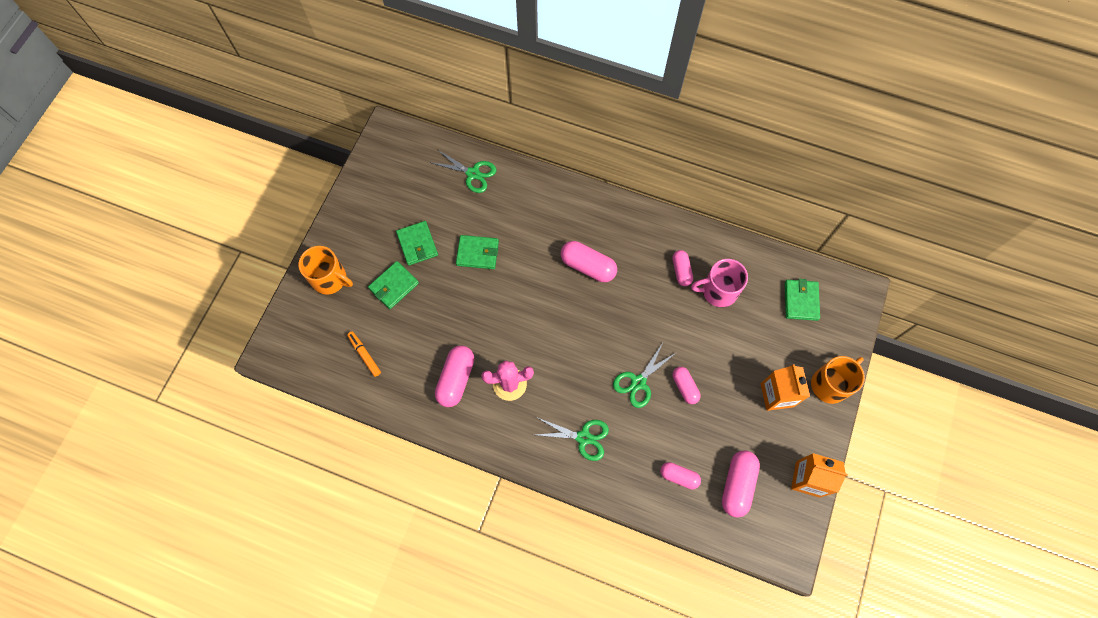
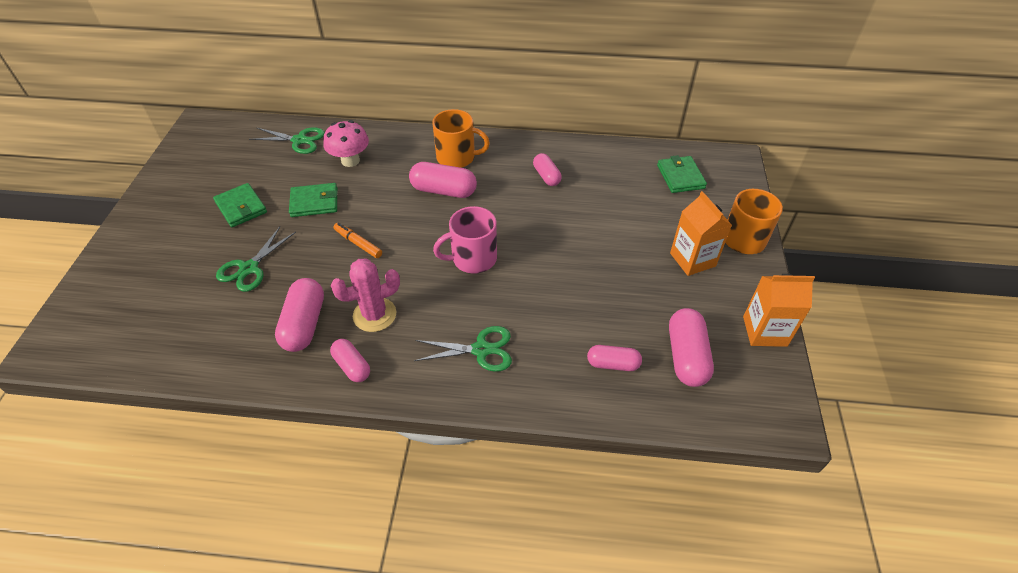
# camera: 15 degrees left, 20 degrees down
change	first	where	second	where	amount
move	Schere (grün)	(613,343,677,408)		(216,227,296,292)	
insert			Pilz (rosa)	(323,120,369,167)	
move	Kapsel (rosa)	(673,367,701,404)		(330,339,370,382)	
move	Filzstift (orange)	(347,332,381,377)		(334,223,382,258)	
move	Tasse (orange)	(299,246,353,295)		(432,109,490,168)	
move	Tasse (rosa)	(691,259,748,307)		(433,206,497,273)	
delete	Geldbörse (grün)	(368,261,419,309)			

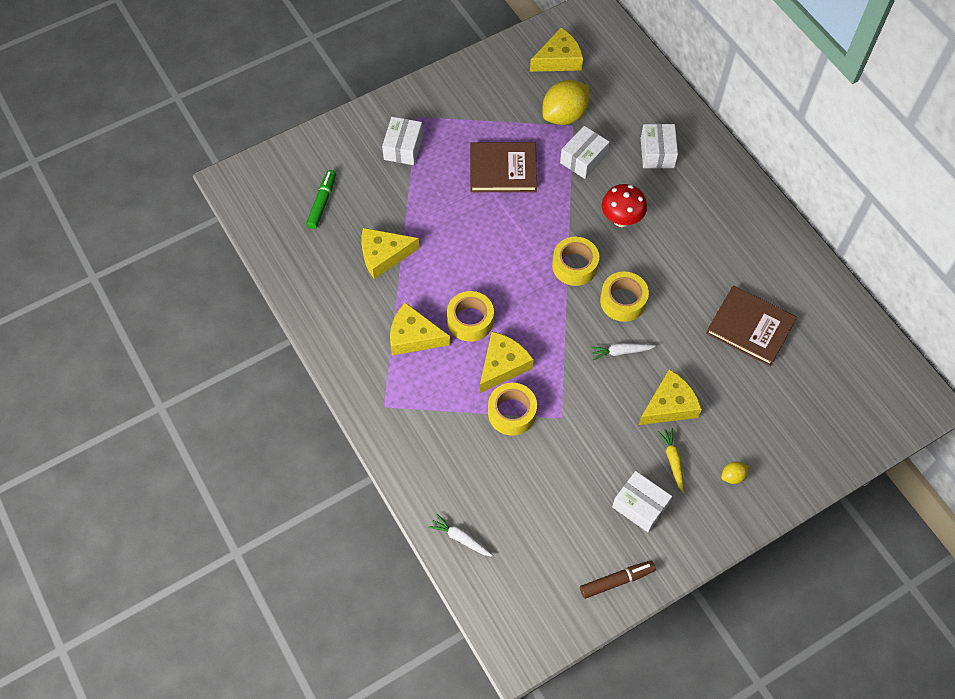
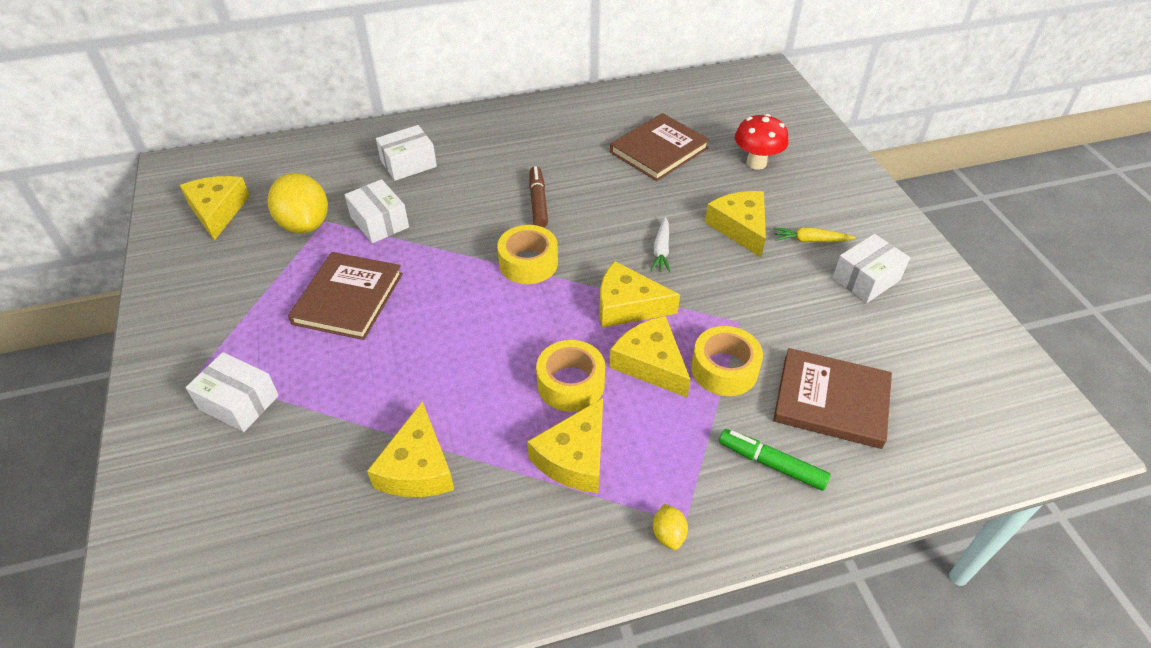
# camera: 75 degrees left, 15 degrees down
change	first	where	second	where	amount
rotate	Schachtel (weiß)	(641,124,678,169)		(376,125,437,181)	45 degrees counterclockwise
move	Filzstift (braun)	(580,561,656,599)		(529,166,548,228)	
insert			Käse (gelb)	(600,261,680,328)	
move	Zitrone (gelb)	(721,462,750,484)		(653,504,688,550)	
move	Filzstift (grün)	(306,170,336,229)		(719,429,831,491)	
move	Pilz (rot)	(602,184,647,227)		(735,114,789,170)	
insert			Buch (braun)	(773,348,892,449)	
delete	Karotte (weiß)	(428,514,493,557)			
delete	Klebeband (gelb)	(600,272,649,322)			

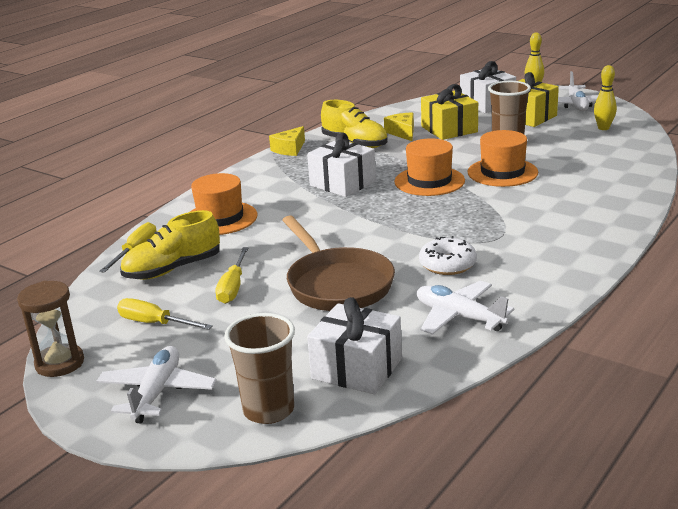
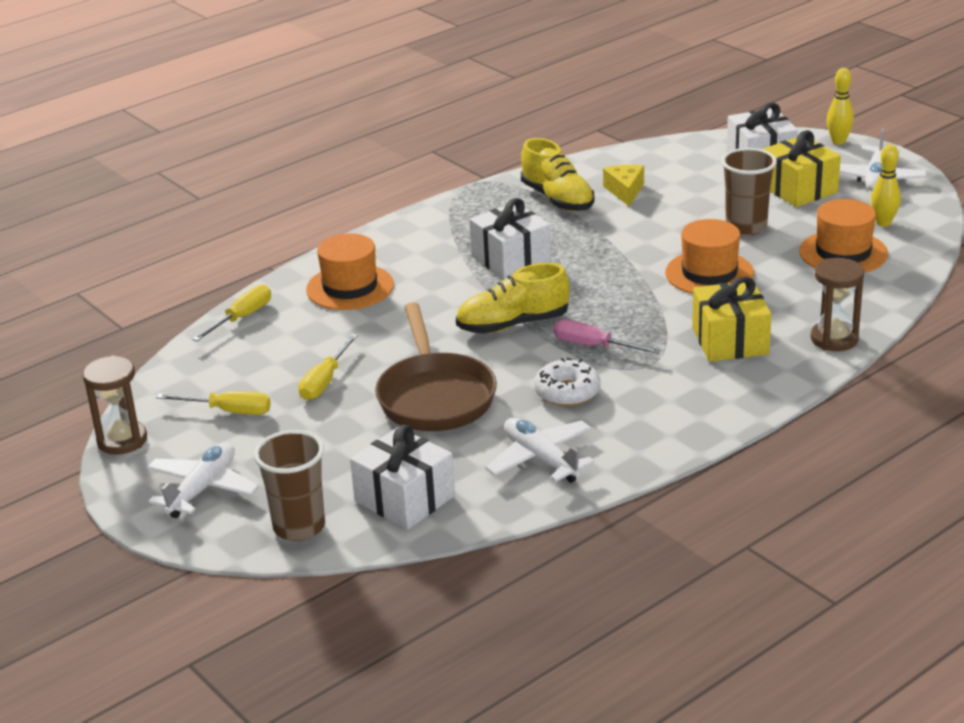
# camera: 15 degrees right, 5 degrees up
change	first	where	second	where	amount
rotate	Schraubenzieher (gelb)	(117,298,213,330)		(156,391,271,415)	150 degrees clockwise
move	Schuh (gelb)	(120,210,220,280)		(456,263,570,333)	
insert			Schraubenzieher (rosa)	(554,320,661,354)	
move	Geschenk (gelb)	(421,84,478,140)		(692,277,771,362)	
move	Hut (orange)	(394,139,465,196)		(799,199,888,273)	
insert			Sanduhr (braun)	(811,258,864,351)	
delete	Käse (gelb)	(269,126,305,156)			

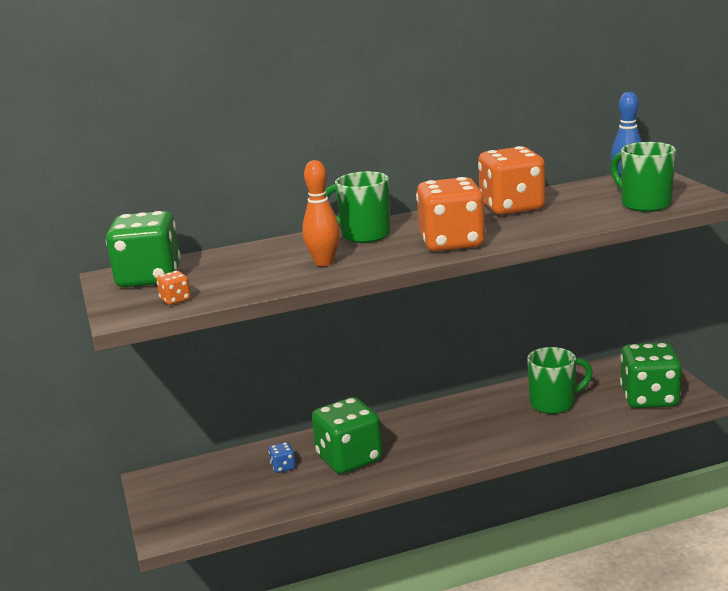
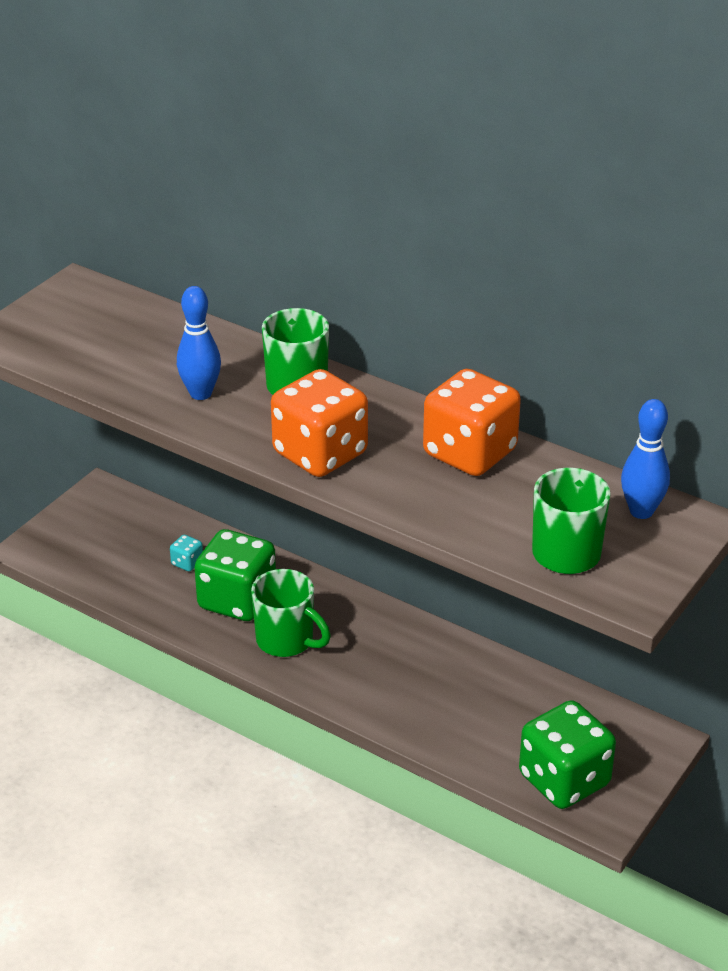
# camera: 50 degrees right, 15 degrees up
change	first	where	second	where	amount
recolor	Spielwürfel (blau)	(269,442,296,473)	Spielwürfel (türkis)	(170,535,203,571)	
recolor	Bowlingkegel (orange)	(302,160,340,266)	Bowlingkegel (blau)	(177,286,221,400)	
move	Tasse (grün)	(527,347,593,414)		(251,569,331,657)	
delete	Spielwürfel (grün)	(106,211,181,287)			
delete	Spielwürfel (orange)	(156,271,191,305)			

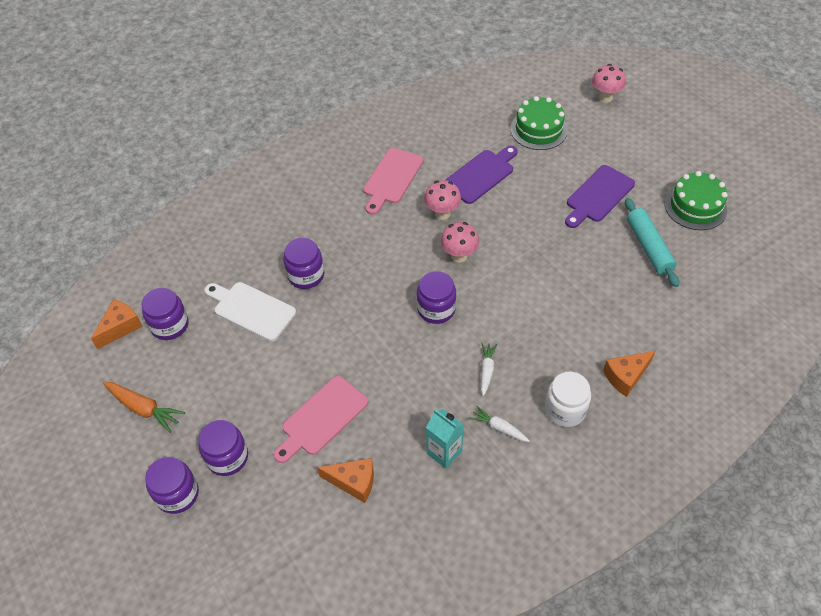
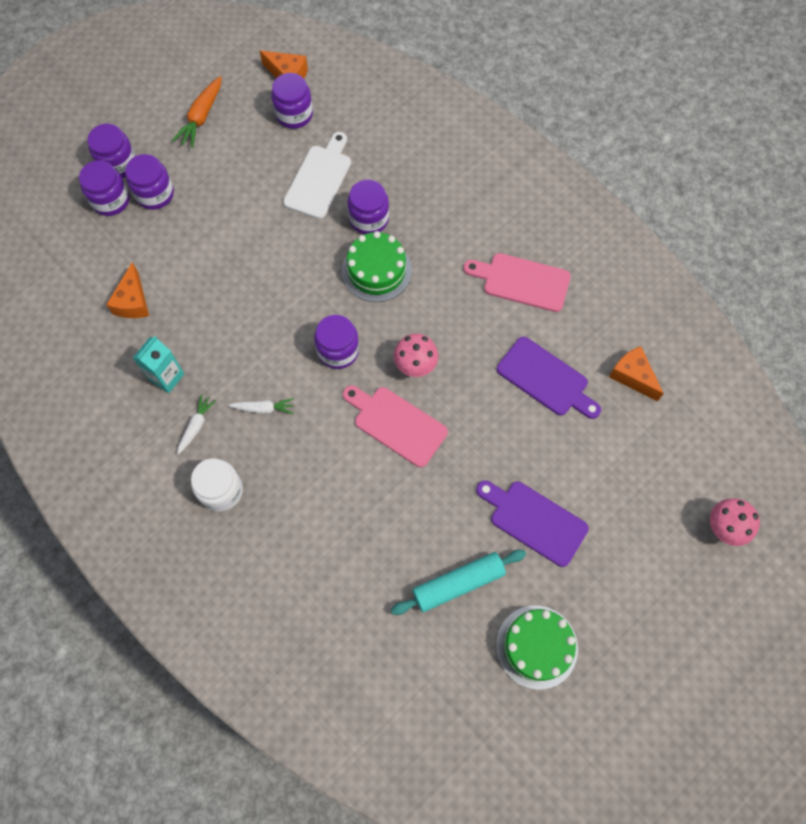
# camera: 80 degrees right, 15 degrees up
change	first	where	second	where	amount
insert			Einmachglas (lila)	(79,160,130,216)	
move	Kuchen (grün)	(510,96,568,150)		(342,231,412,302)	
move	Schneidebrett (rosa)	(274,376,368,463)		(343,386,448,467)	
move	Käse (orange)	(603,351,655,397)		(609,346,664,401)	
delete	Pilz (rosa)	(424,180,461,220)			

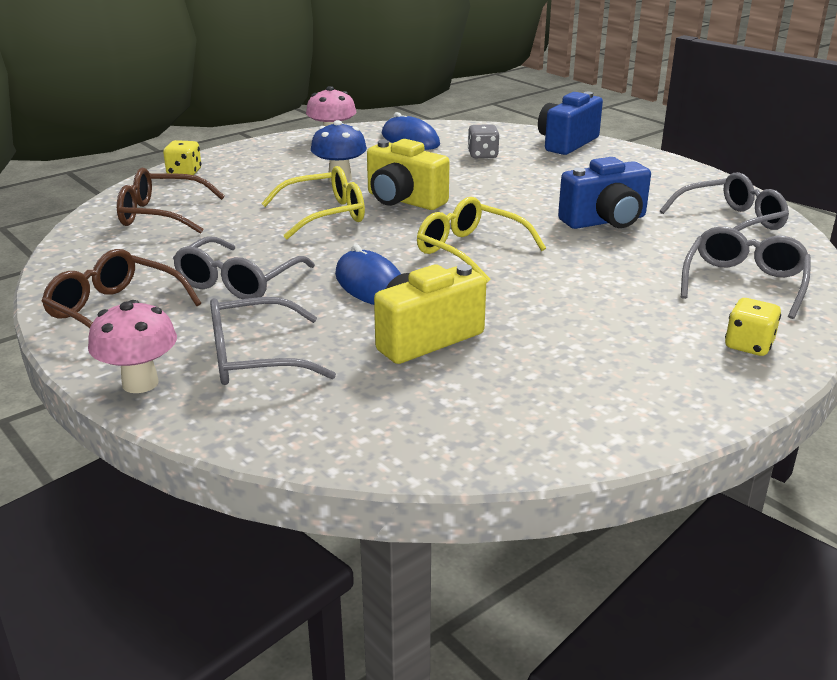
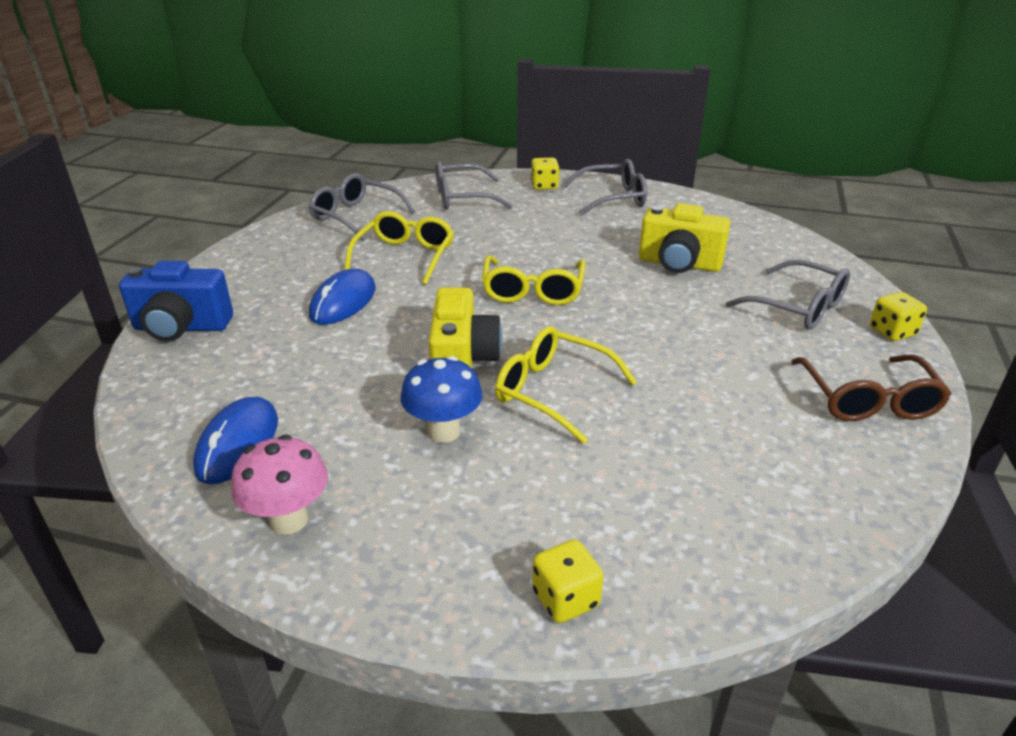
# camera: 125 degrees left, 5 degrees up
change	first	where	second	where	amount
move	Computermaus (blau)	(335,244,401,305)		(309,269,376,325)	
replace	Kamera (blau)	(558,157,651,229)	Brille (gelb)	(345,211,454,285)	
move	Brille (grau)	(173,236,315,299)		(563,159,647,216)	
replace	Pilz (rosa)	(88,300,177,393)	Spielwürfel (gelb)	(870,292,927,341)	
delete	Brille (braun)	(117,168,225,234)			
delete	Spielwürfel (grau)	(468,124,500,159)			

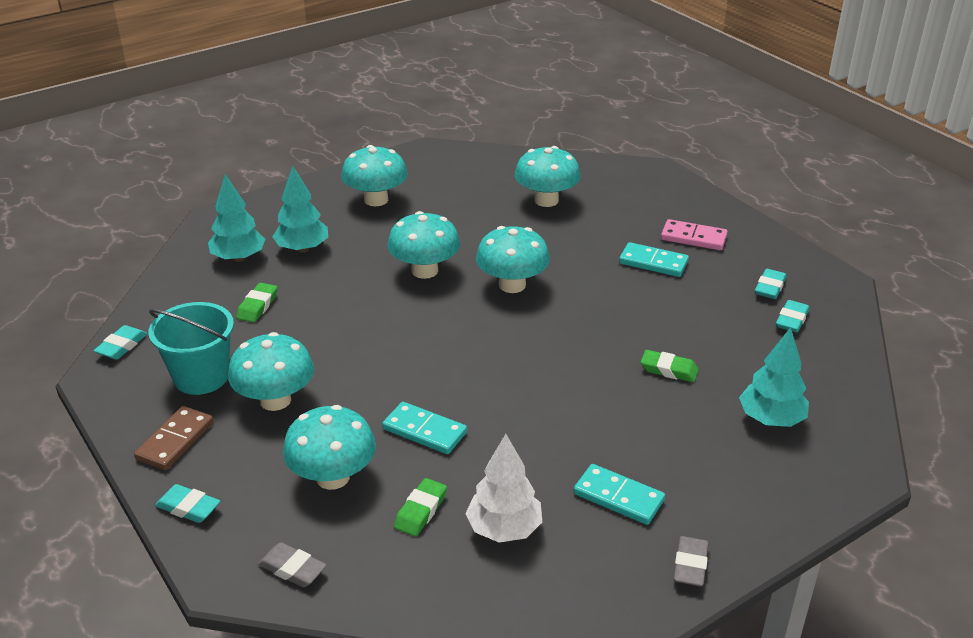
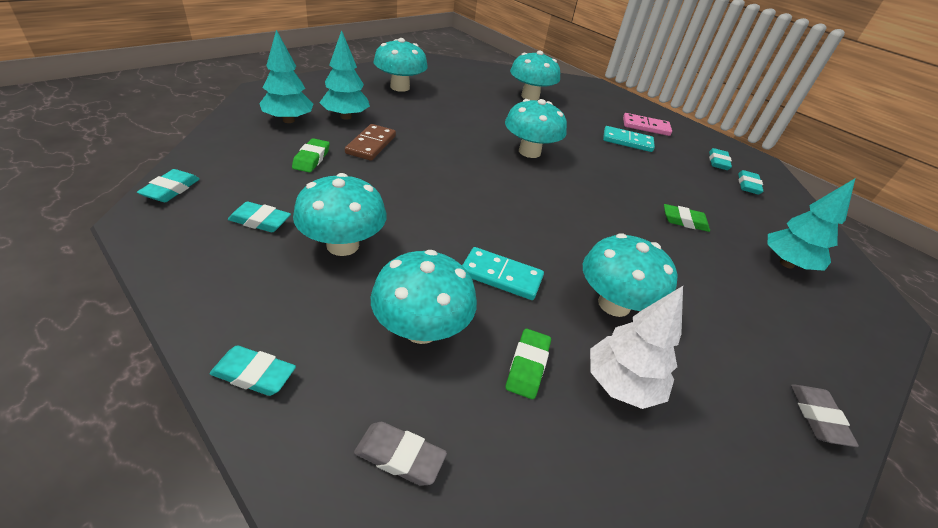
# camera: 15 degrees left, 5 degrees up
change	first	where	second	where	amount
replace	Eimer (türkis)	(148,302,234,395)	Radiergummi (türkis)	(228,201,291,232)	
move	Dominostein (braun)	(134,406,214,470)		(345,124,396,161)	
move	Pilz (türkis)	(387,211,460,279)		(583,233,678,317)	
delete	Dominostein (türkis)	(573,464,665,525)			

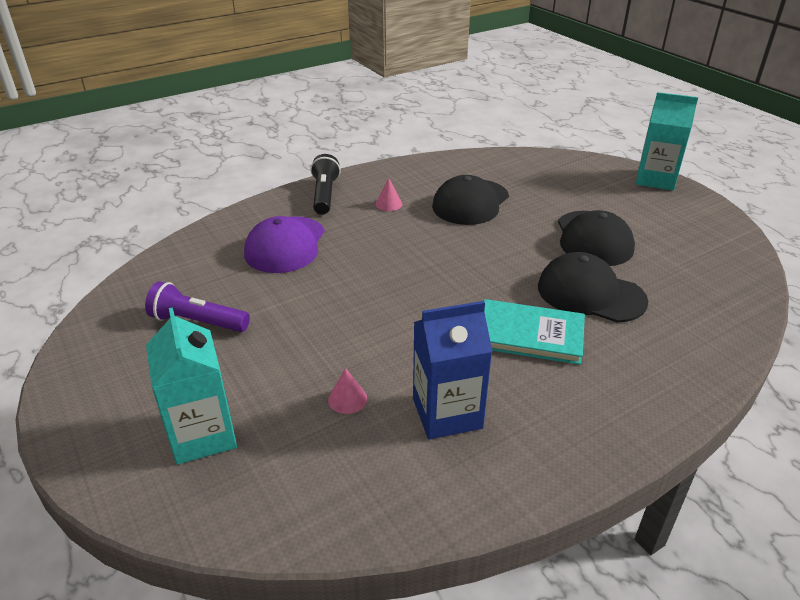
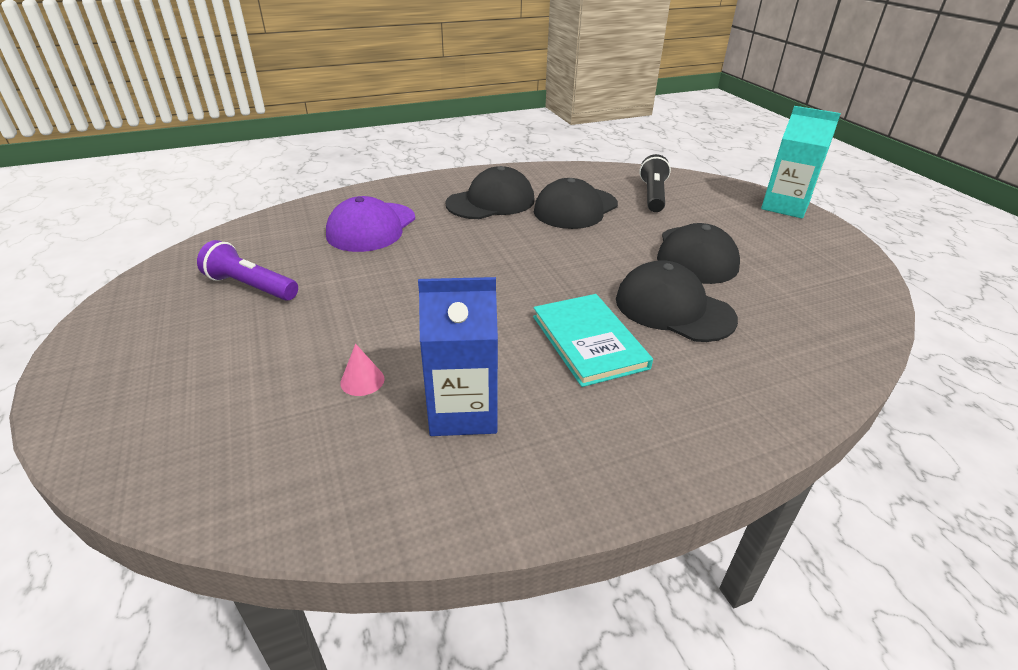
# camera: 10 degrees right, 0 degrees up
change	first	where	second	where	amount
replace	Kegel (rosa)	(376,178,402,211)	Kappe (schwarz)	(445,166,535,219)	
rotate	Buch (türkis)	(484,299,585,365)		(533,294,653,387)	45 degrees clockwise
move	Taschenlampe (schwarz)	(311,154,340,215)		(639,154,671,212)	
delete	Getränkekarton (türkis)	(146,307,237,465)			

